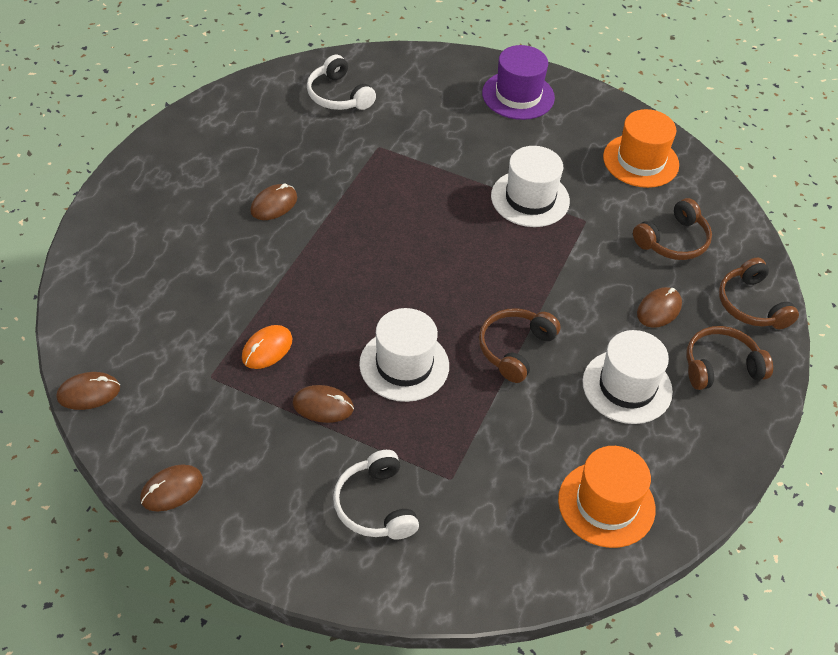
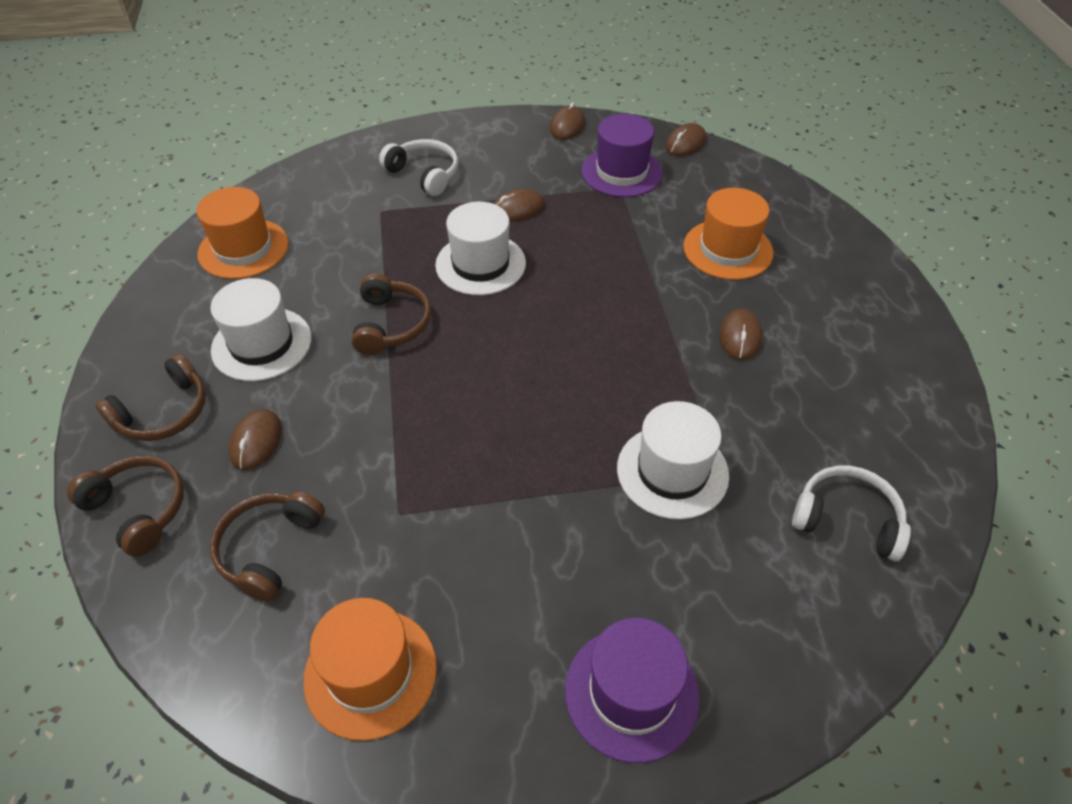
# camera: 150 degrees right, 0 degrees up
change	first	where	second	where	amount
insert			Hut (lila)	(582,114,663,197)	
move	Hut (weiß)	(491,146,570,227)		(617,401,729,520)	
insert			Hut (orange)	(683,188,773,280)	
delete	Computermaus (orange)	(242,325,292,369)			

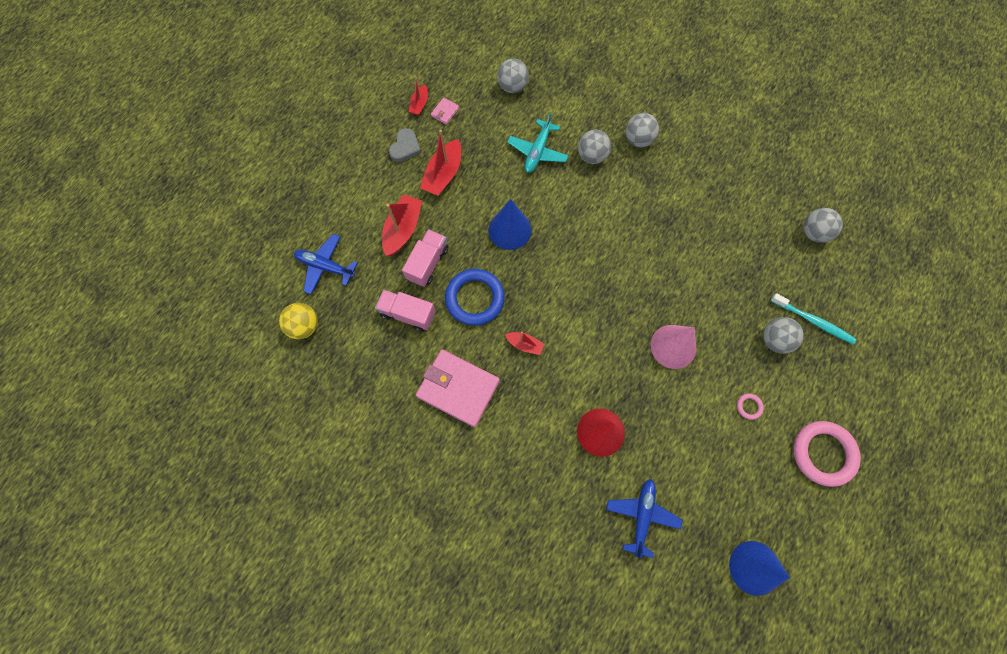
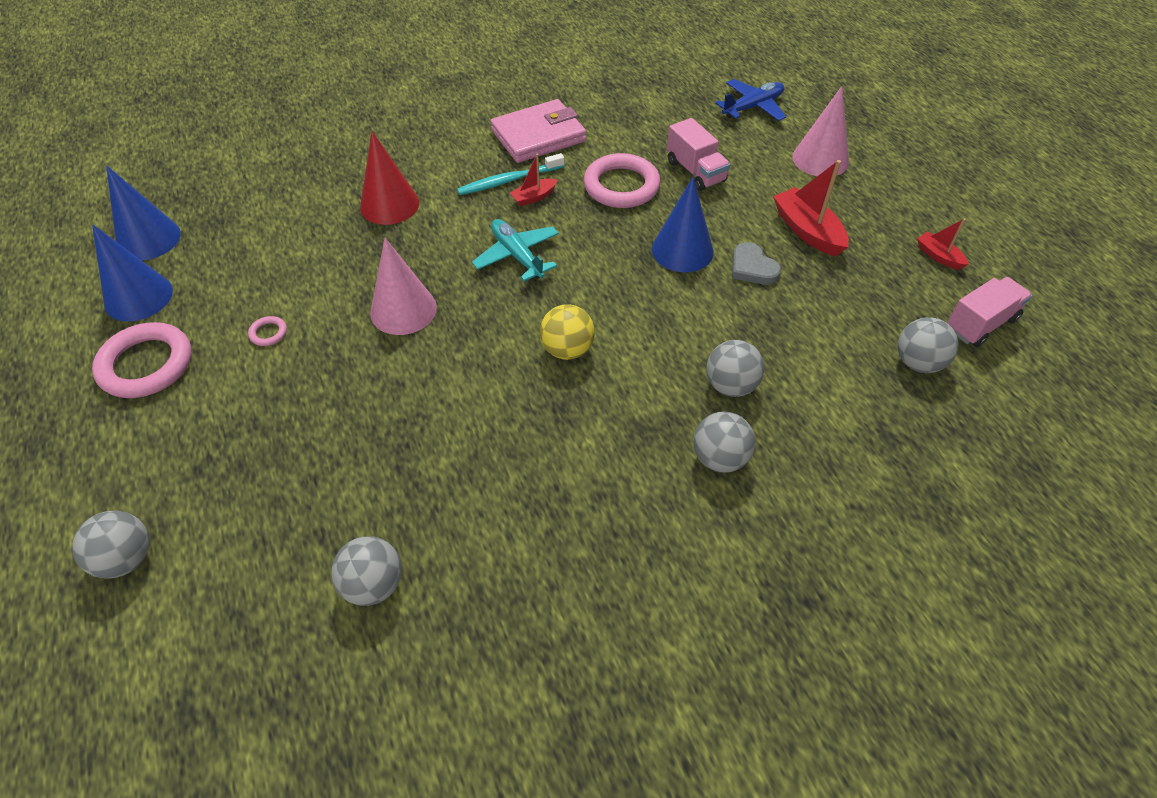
# camera: 125 degrees right, 20 degrees down
change	first	where	second	where	amount
move	Ball (grau)	(763,317,804,354)		(72,511,150,579)	
insert			Kegel (blau)	(92,224,173,321)	
move	Zahnbürste (türkis)	(771,293,856,344)		(457,153,564,195)	
move	Flugzeug (türkis)	(507,113,569,173)		(472,219,559,281)	
move	Ball (gelb)	(279,303,318,339)		(540,304,595,360)	
recolor	Ring (blau)	(445,269,505,326)	Ring (rosa)	(584,153,660,208)	
move	Herz (grau)	(389,128,421,162)		(732,242,781,285)	
insert			Kegel (rosa)	(792,86,849,176)	
move	Lastwagen (rosa)	(375,289,436,332)		(947,277,1032,347)	
delete	Boot (rot)	(382,194,422,256)			
delete	Geldbörse (rosa)	(431,97,459,124)			
delete	Flugzeug (blau)	(606,479,682,559)			

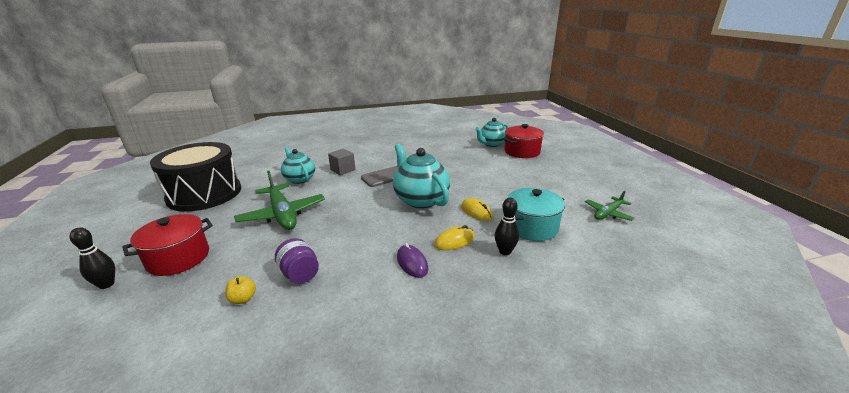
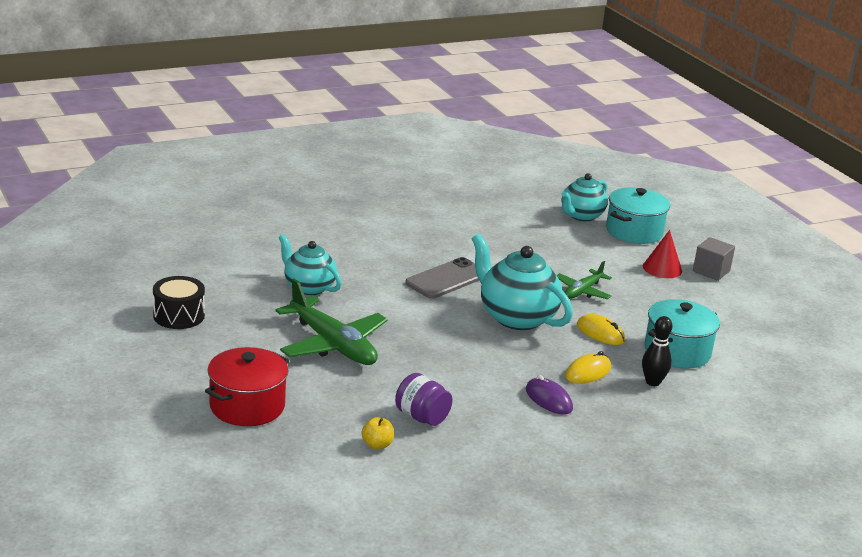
# camera: 15 degrees left, 0 degrees up
change	first	where	second	where	amount
resize	Trommel (schwarz)	(150,142,241,212)		(153,276,205,329)	x0.47
move	Flugzeug (grün)	(585,191,635,221)		(557,261,612,299)	
recolor	Kochtopf (rot)	(504,124,544,158)	Kochtopf (türkis)	(606,187,670,244)	
insert			Kegel (rot)	(643,230,682,278)	
move	Kubus (grau)	(328,149,355,175)		(693,237,735,281)	
delete	Bowlingkegel (schwarz)	(70,227,115,289)			

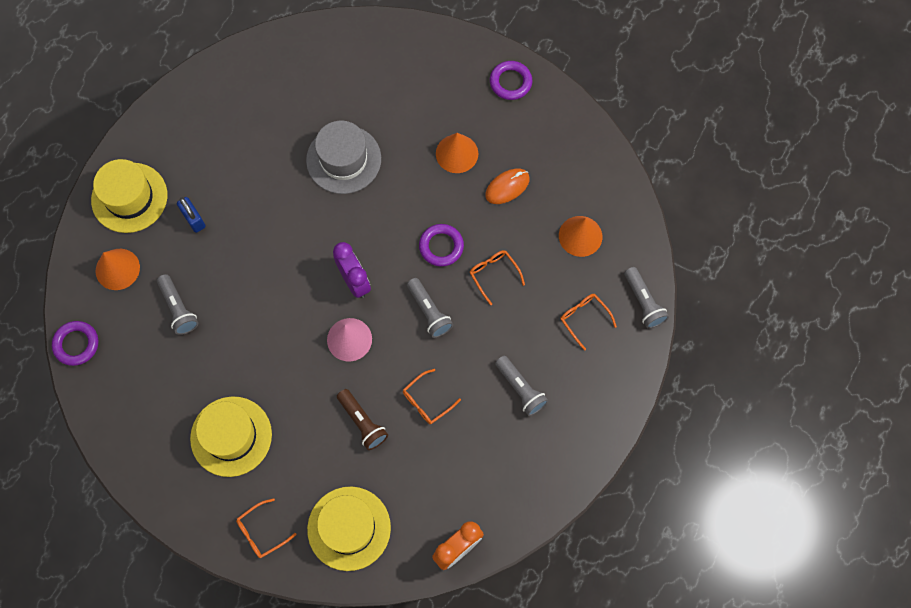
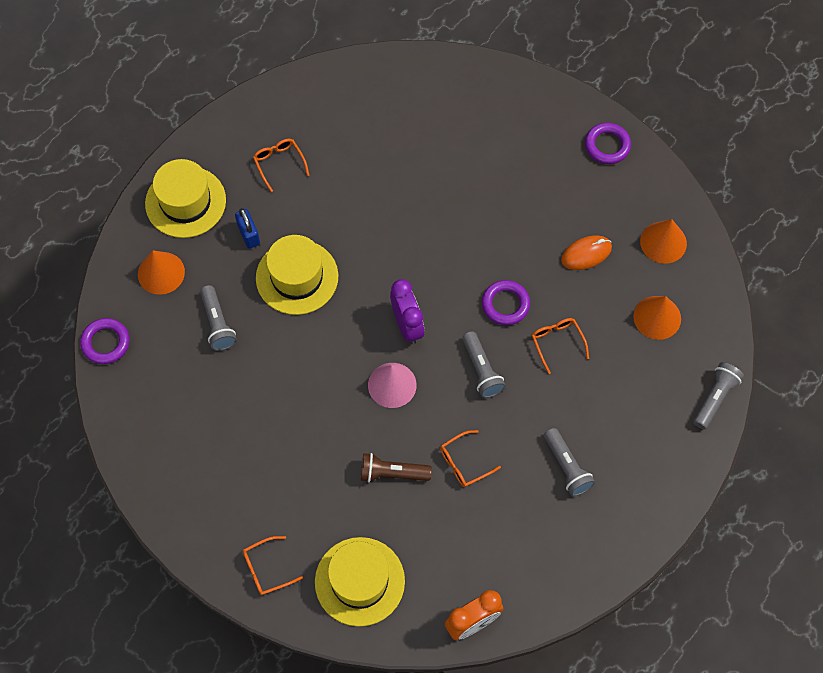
# camera: 10 degrees right, 5 degrees down
change	first	where	second	where	amount
move	Brille (orange)	(560,294,617,351)		(253,139,310,192)	
move	Hut (gelb)	(190,396,272,477)		(256,235,338,315)	
rotate	Taschenlampe (braun)	(337,389,388,450)		(361,453,432,483)	120 degrees clockwise
move	Kegel (orange)	(436,133,478,173)		(640,219,687,264)	
rotate	Taschenlampe (grau)	(624,267,669,329)		(693,362,744,429)	135 degrees counterclockwise
delete	Hut (grau)	(306,121,381,194)			

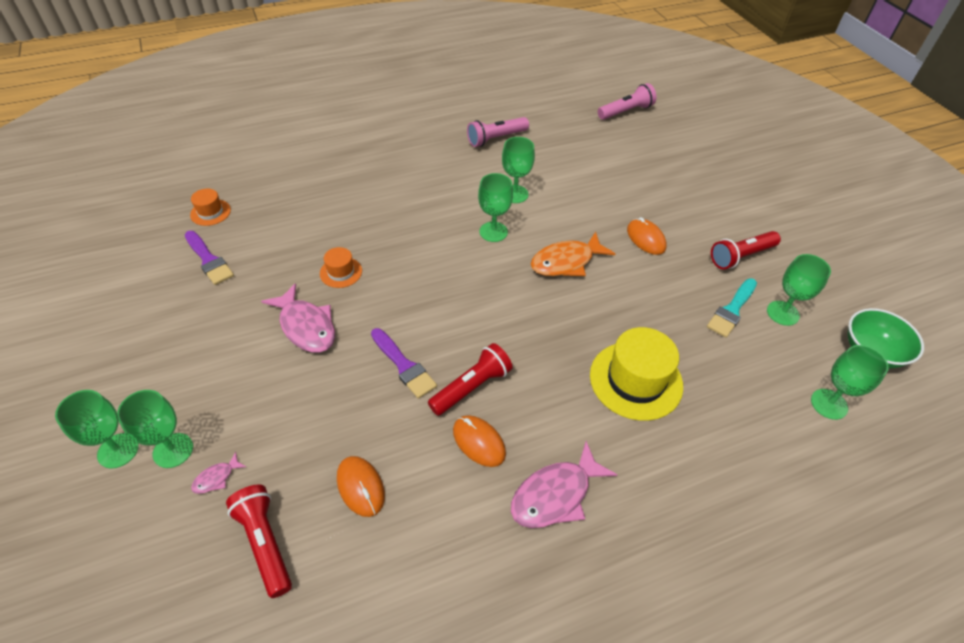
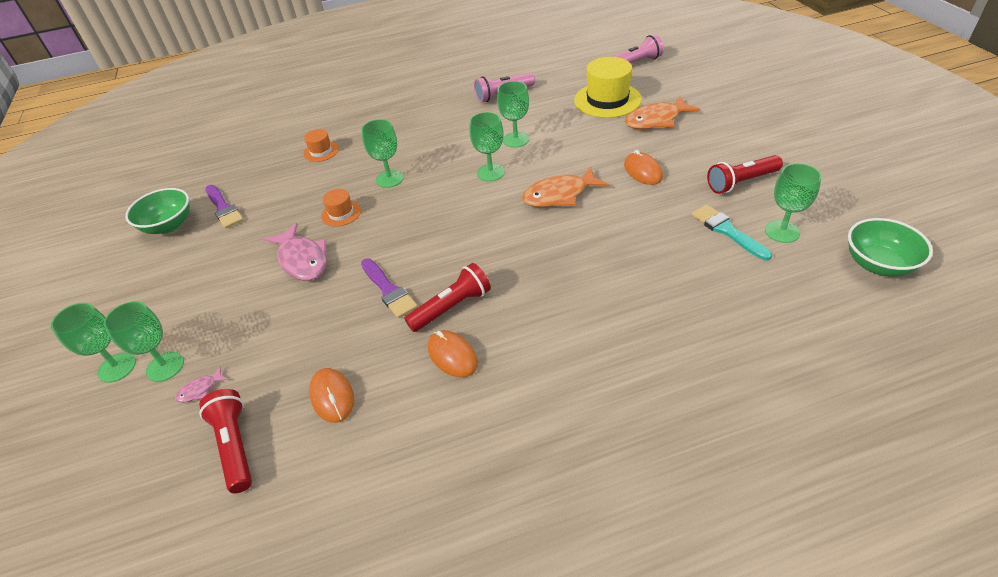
# camera: 10 degrees right, 5 degrees down
change	first	where	second	where	amount
insert			Schüssel (grün)	(125,188,190,234)	
move	Hut (orange)	(190,189,231,226)		(303,129,339,162)	
move	Kelch (grün)	(811,345,889,420)		(361,119,404,188)	
move	Hut (gelb)	(590,327,683,421)		(574,57,642,118)	
insert			Fisch (orange)	(625,96,700,129)	
rotate	Pinsel (türkis)	(707,278,757,338)		(691,204,772,260)	105 degrees clockwise
delete	Fisch (rosa)	(511,441,617,528)			

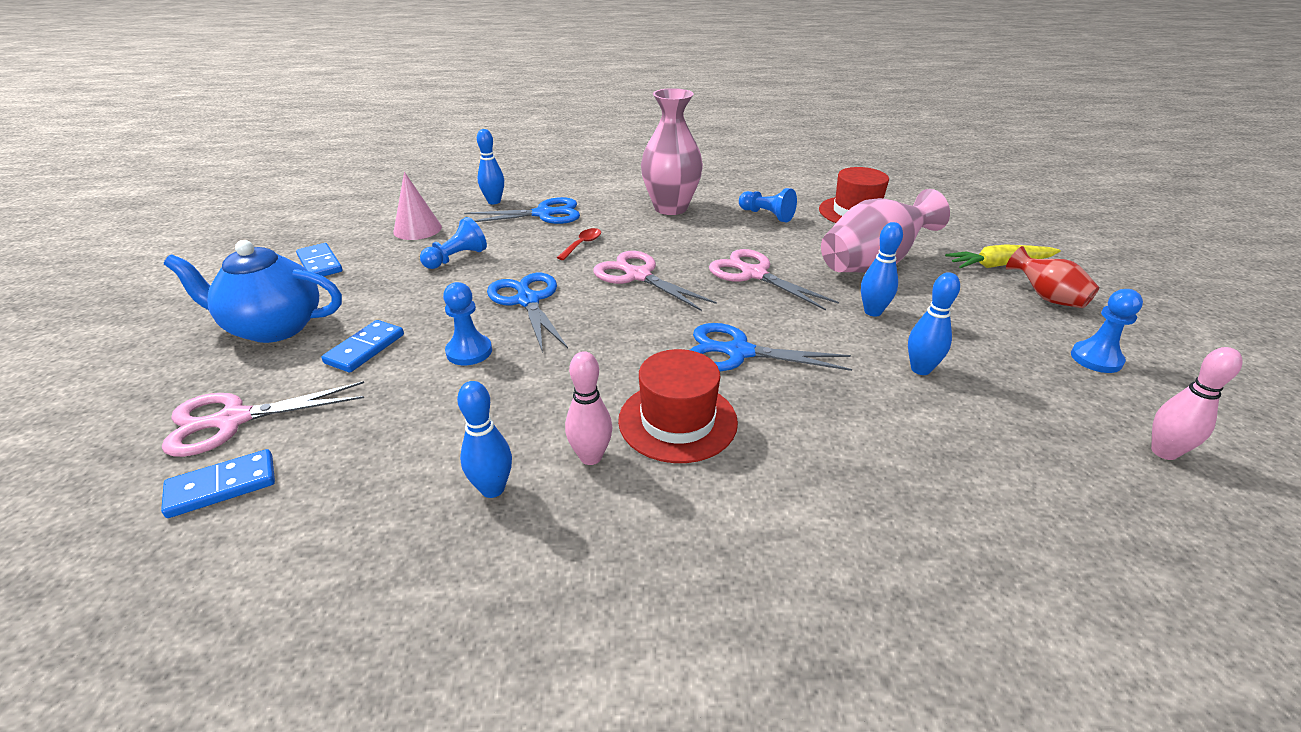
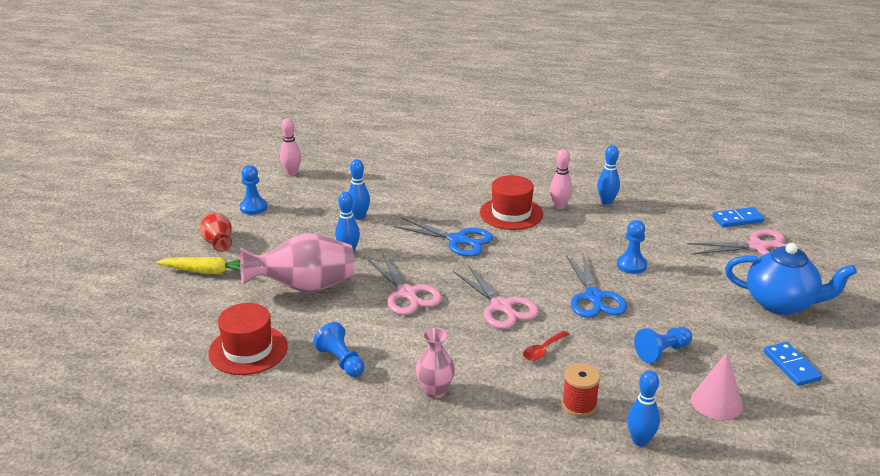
# camera: 165 degrees left, 5 degrees down
change	first	where	second	where	amount
resize	Vase (rosa)	(641,88,703,215)		(416,328,455,399)	x0.57
replace	Schere (blau)	(464,197,580,224)	Garnrolle (rot)	(562,364,600,417)	
delete	Dominostein (blau)	(321,320,404,373)			

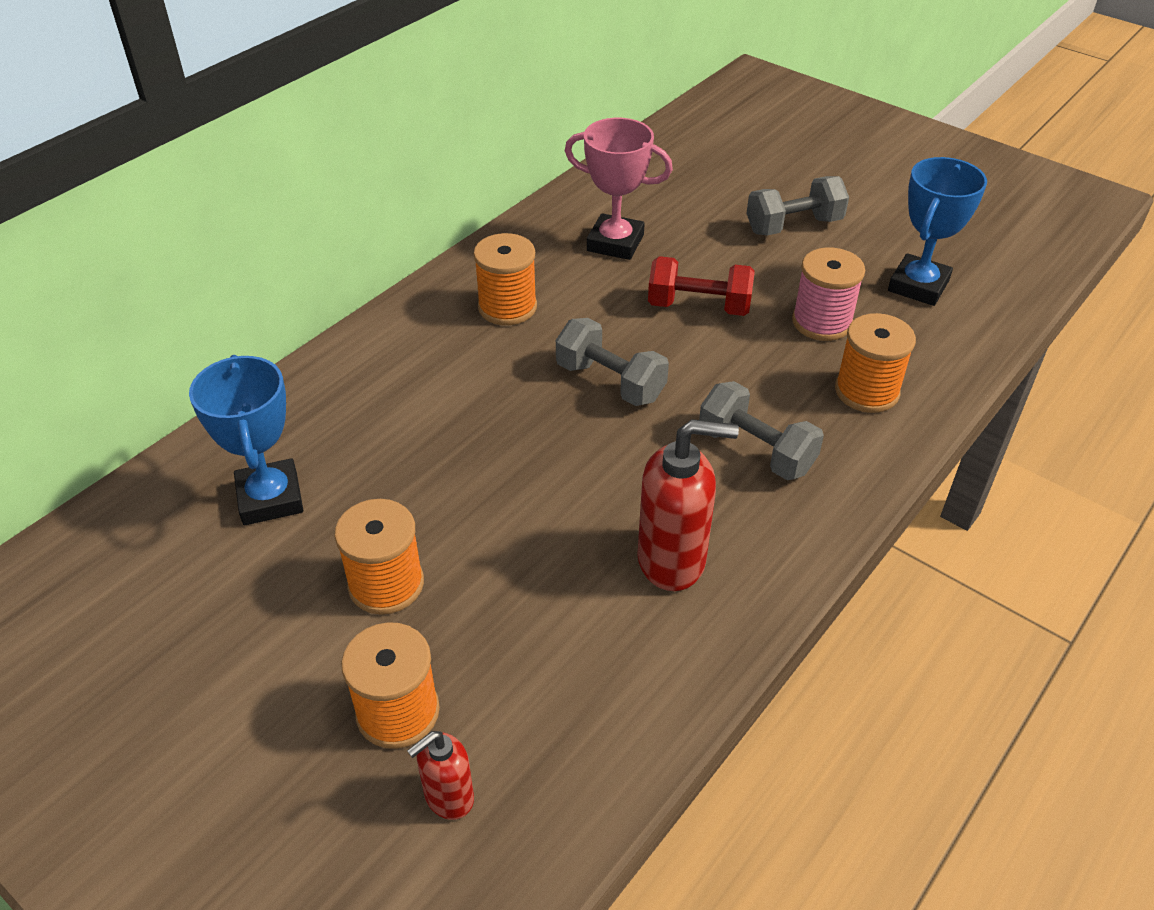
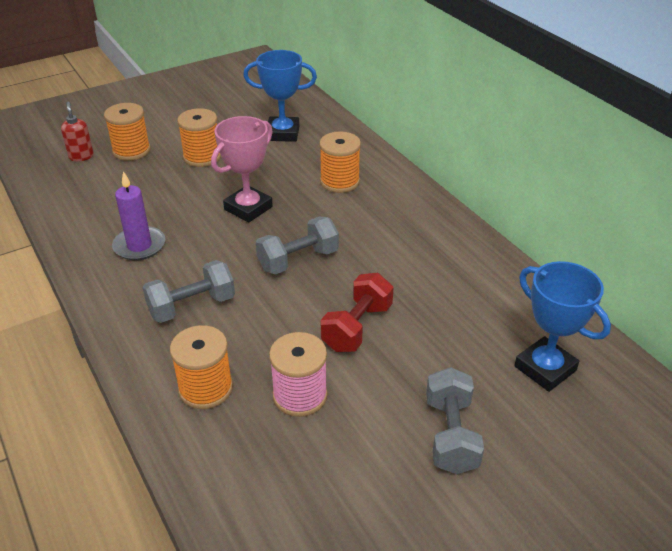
# camera: 110 degrees right, 5 degrees down
change	first	where	second	where	amount
replace	Seifenspender (rot)	(637,419,739,591)	Kerze (lila)	(112,171,165,261)	
move	Pokal (rosa)	(565,118,673,260)		(211,116,273,223)	
move	Garnrolle (orange)	(474,233,537,325)		(319,132,361,193)	
move	Pokal (blau)	(888,157,987,306)		(514,261,611,392)	

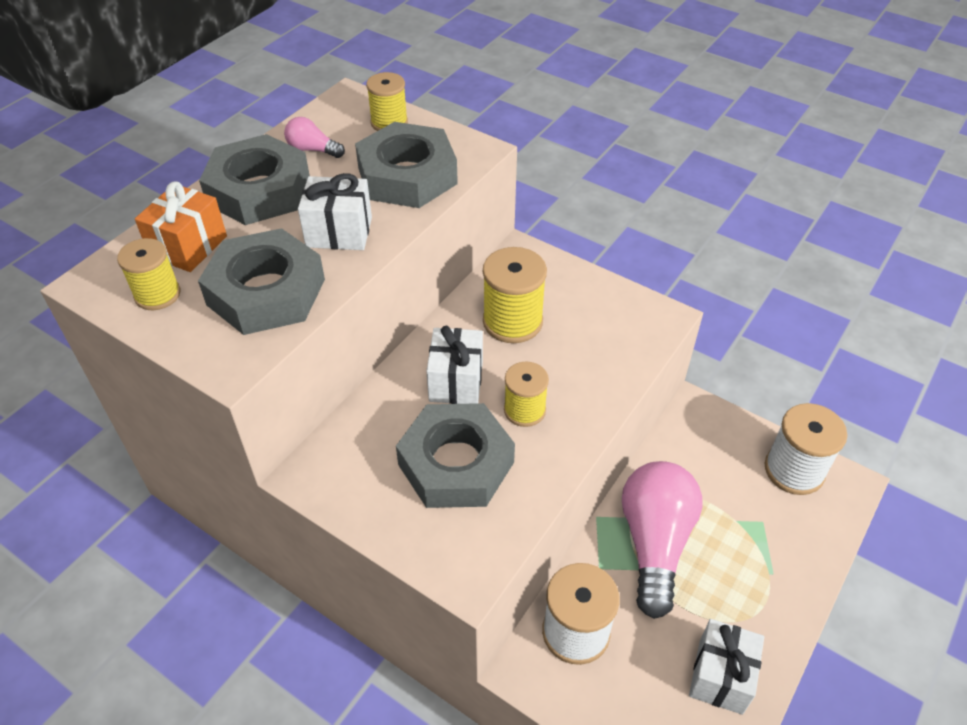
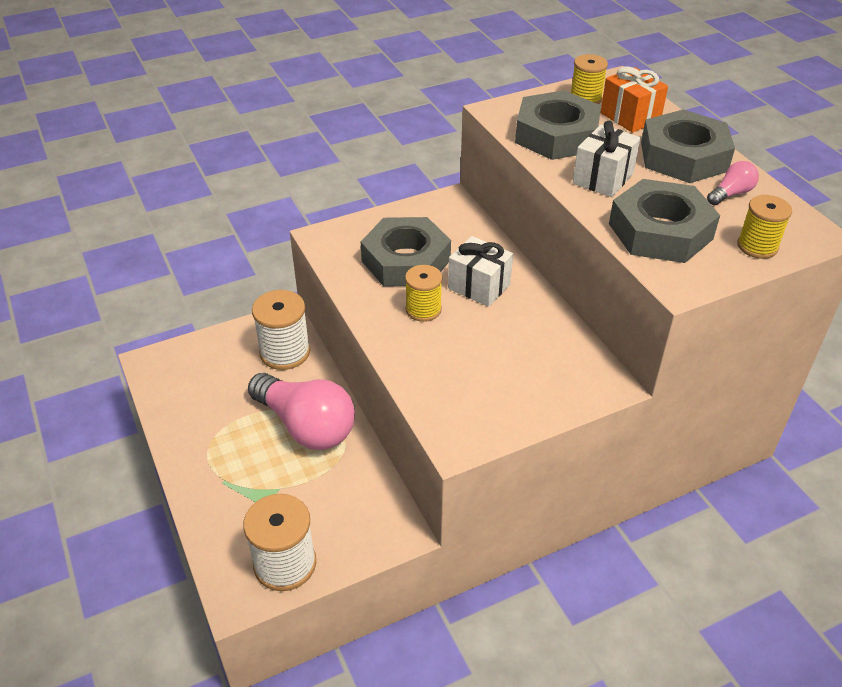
# camera: 120 degrees right, 5 degrees down
change	first	where	second	where	amount
delete	Garnrolle (gelb)	(483,247,547,343)			
delete	Geschenk (weiß)	(689,619,764,715)			

